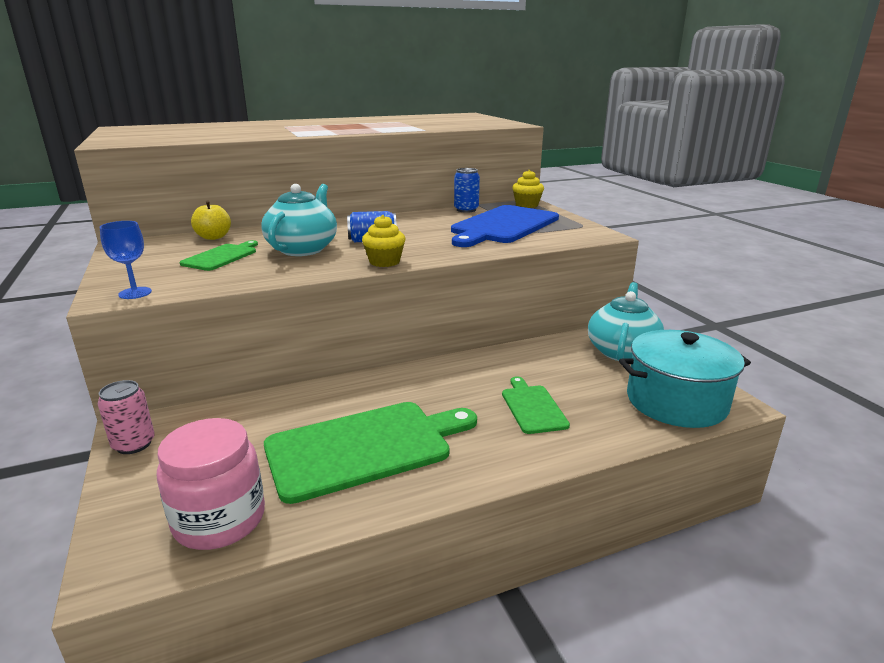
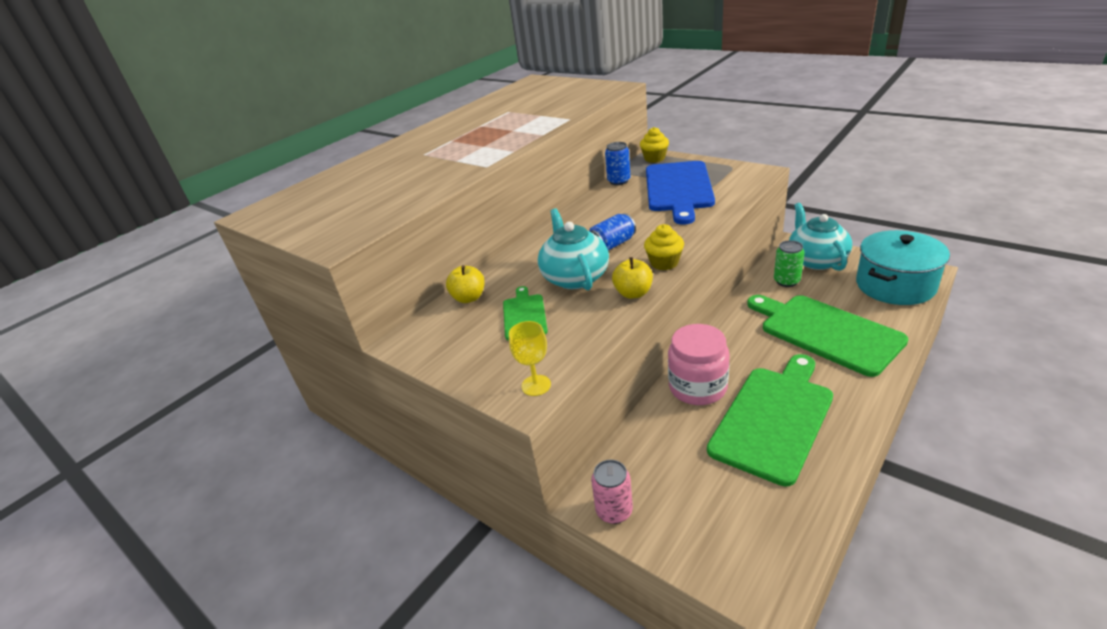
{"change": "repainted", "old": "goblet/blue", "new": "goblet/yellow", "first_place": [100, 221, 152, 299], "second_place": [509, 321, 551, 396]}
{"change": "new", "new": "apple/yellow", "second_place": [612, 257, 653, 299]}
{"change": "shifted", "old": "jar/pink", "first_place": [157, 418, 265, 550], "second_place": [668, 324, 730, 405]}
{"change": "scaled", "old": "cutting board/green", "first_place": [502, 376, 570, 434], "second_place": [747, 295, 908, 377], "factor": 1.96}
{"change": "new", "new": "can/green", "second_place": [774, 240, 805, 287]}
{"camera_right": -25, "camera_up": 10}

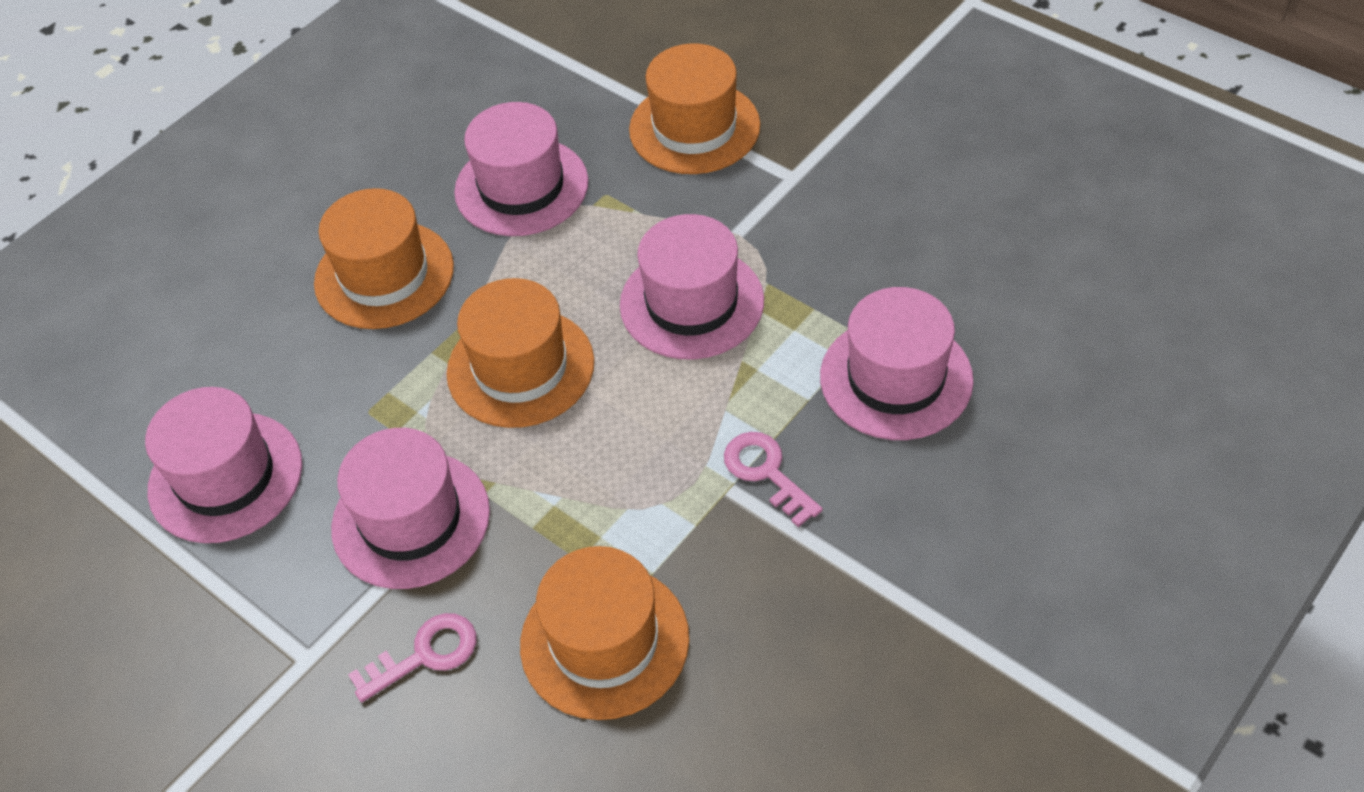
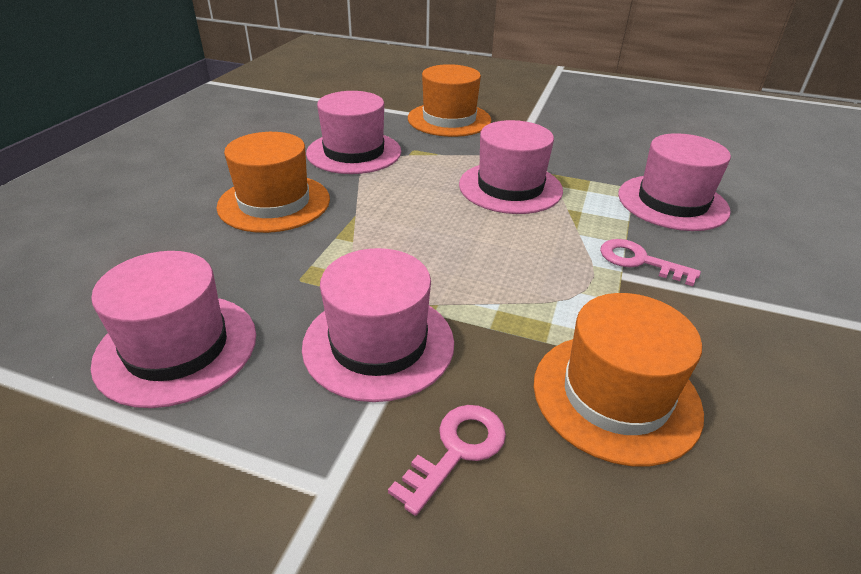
{"change": "gone", "old": "hat/orange", "first_place": [447, 278, 594, 428]}
{"camera_right": -25, "camera_up": -15}

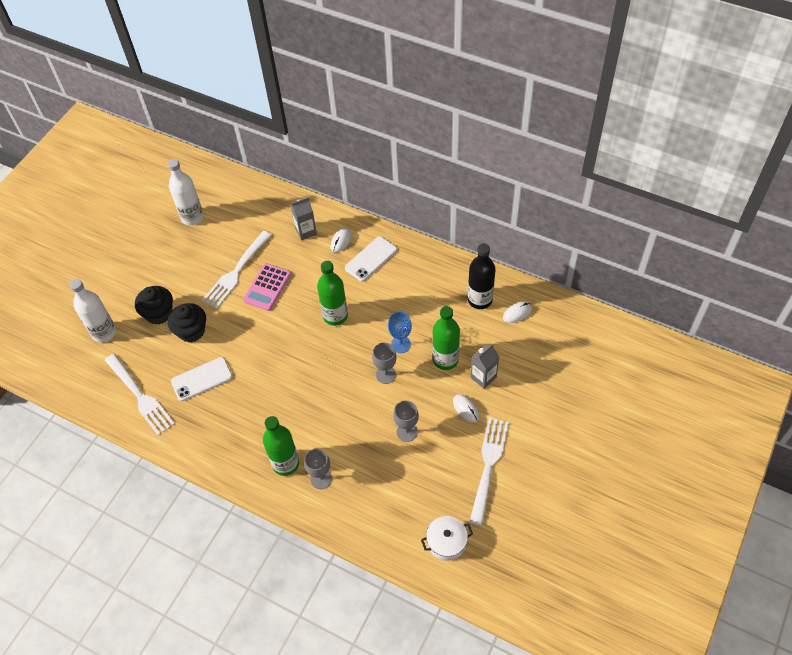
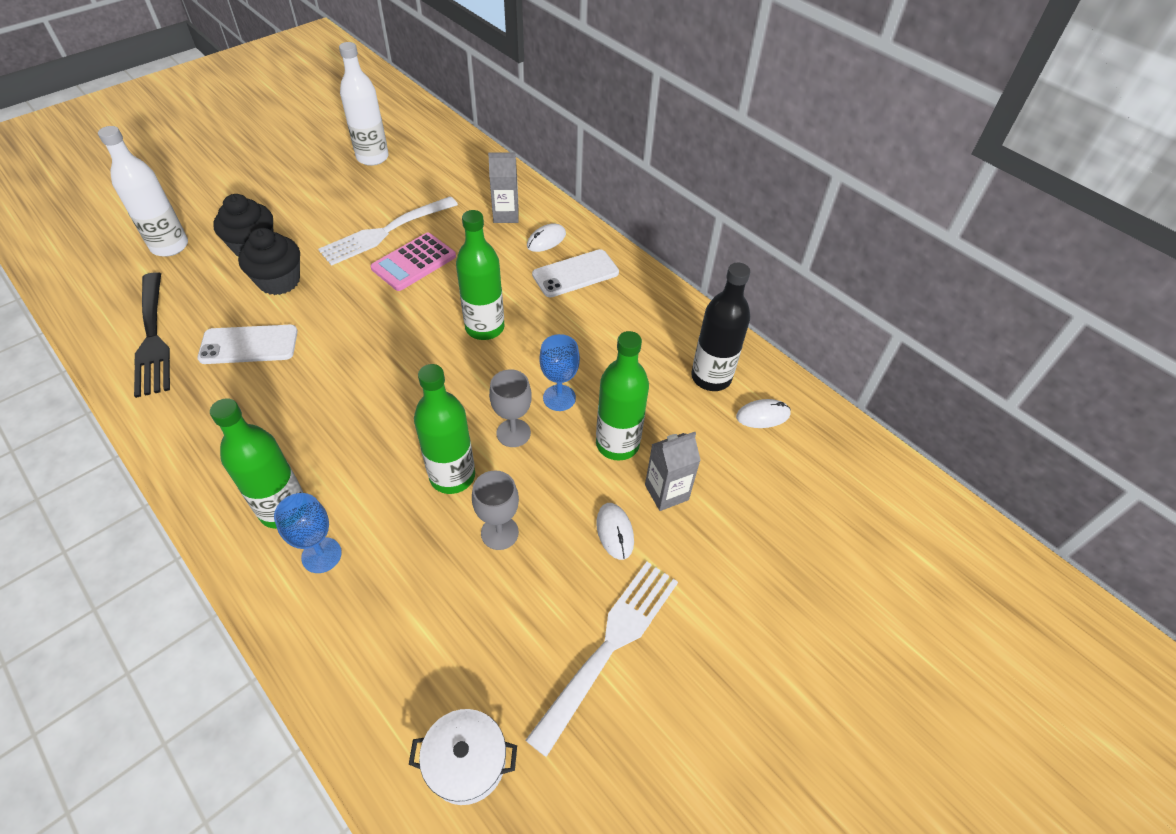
{"change": "repainted", "old": "fork/white", "new": "fork/black", "first_place": [105, 354, 175, 436], "second_place": [134, 272, 170, 398]}
{"change": "repainted", "old": "goblet/grey", "new": "goblet/blue", "first_place": [304, 448, 332, 489], "second_place": [274, 493, 342, 573]}
{"change": "new", "new": "bottle/green", "second_place": [414, 364, 475, 494]}
{"camera_right": 15, "camera_up": -5}

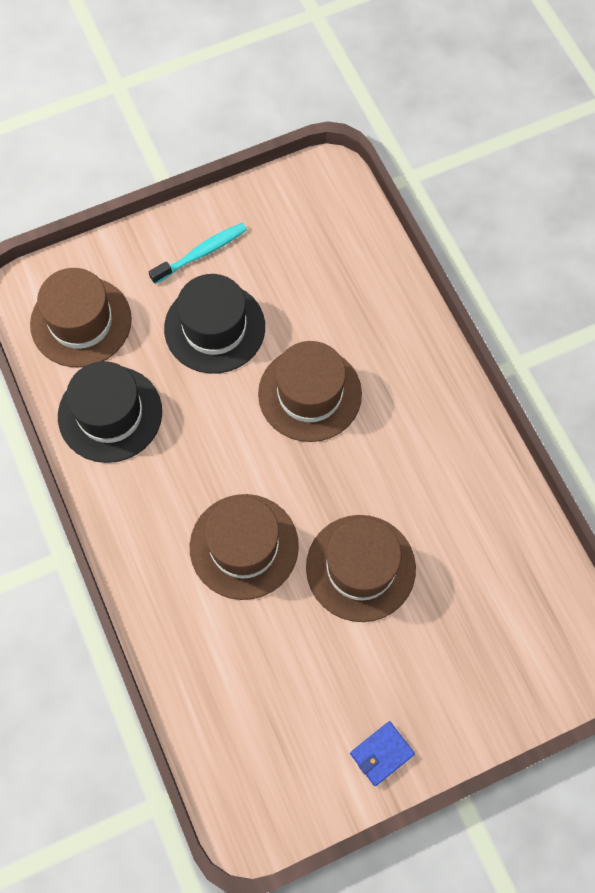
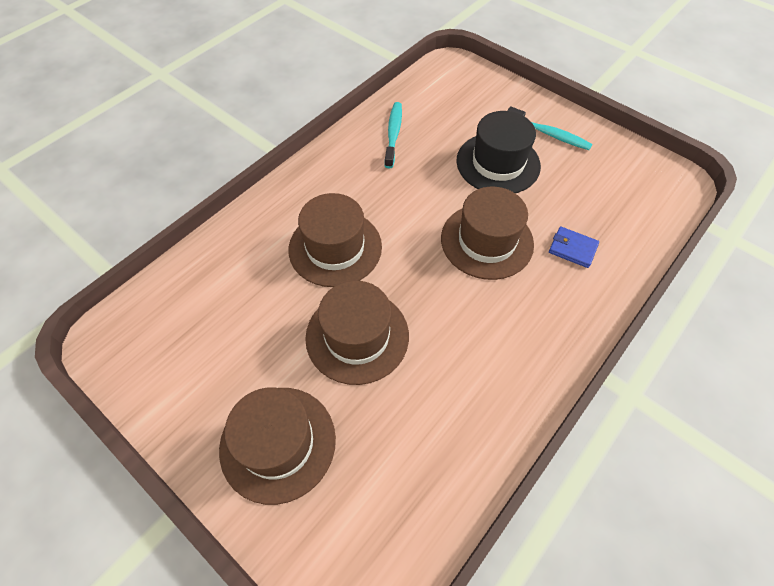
{"change": "shifted", "old": "hat/brown", "first_place": [30, 268, 132, 367], "second_place": [219, 388, 336, 505]}
{"change": "swapped", "old": "hat/black", "new": "toothbrush/turquoise", "first_place": [58, 361, 162, 463], "second_place": [385, 102, 402, 168]}
{"change": "shifted", "old": "wallet/blue", "first_place": [350, 721, 415, 786], "second_place": [549, 226, 599, 268]}
{"camera_right": 65, "camera_up": -10}

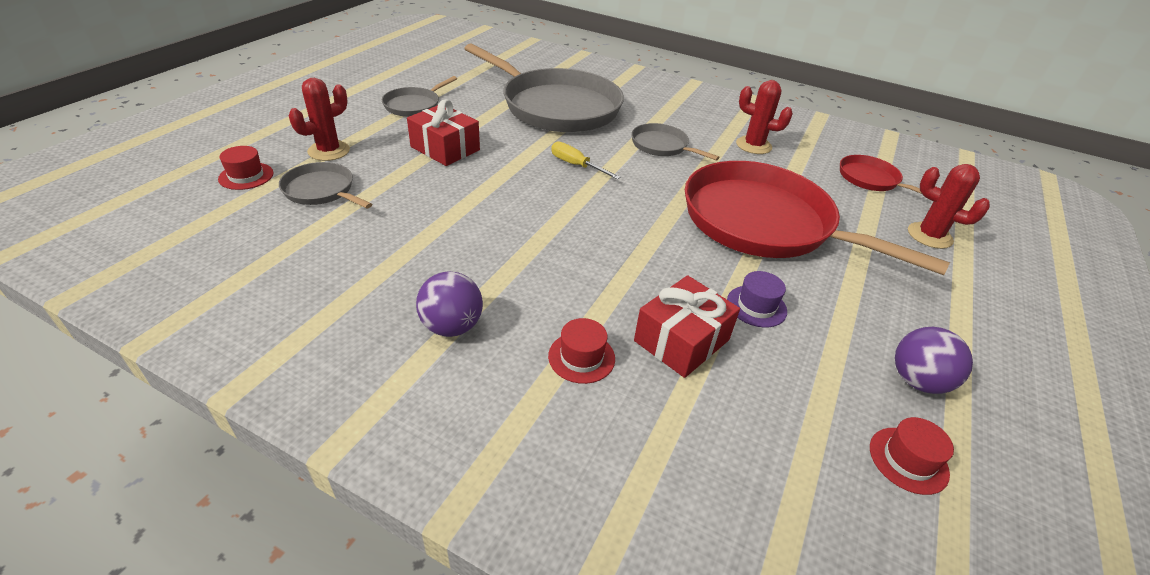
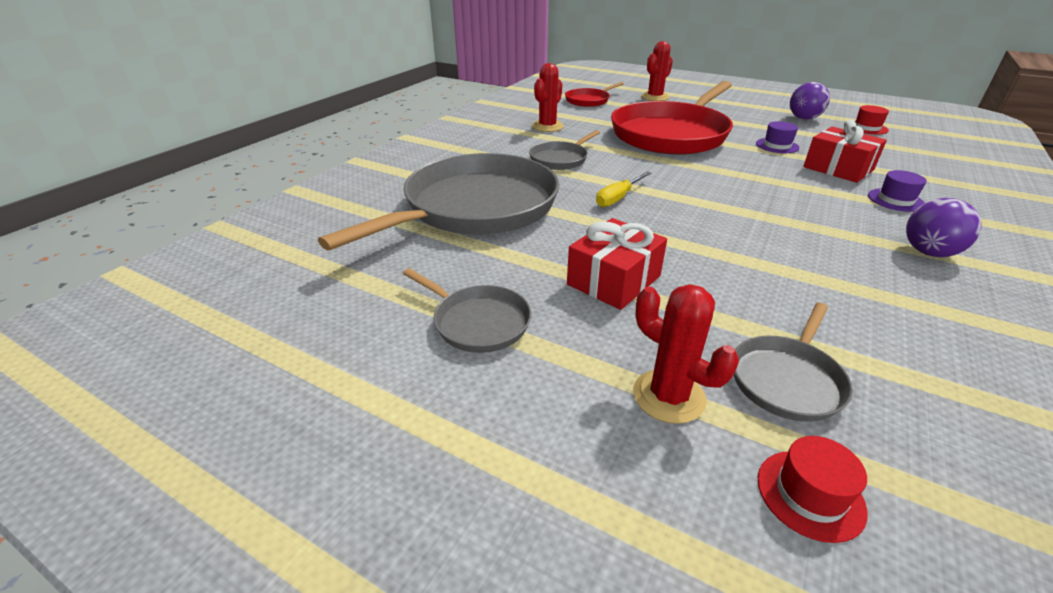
{"change": "repainted", "old": "hat/red", "new": "hat/purple", "first_place": [548, 318, 615, 384], "second_place": [868, 170, 927, 212]}
{"camera_right": -85, "camera_up": -5}

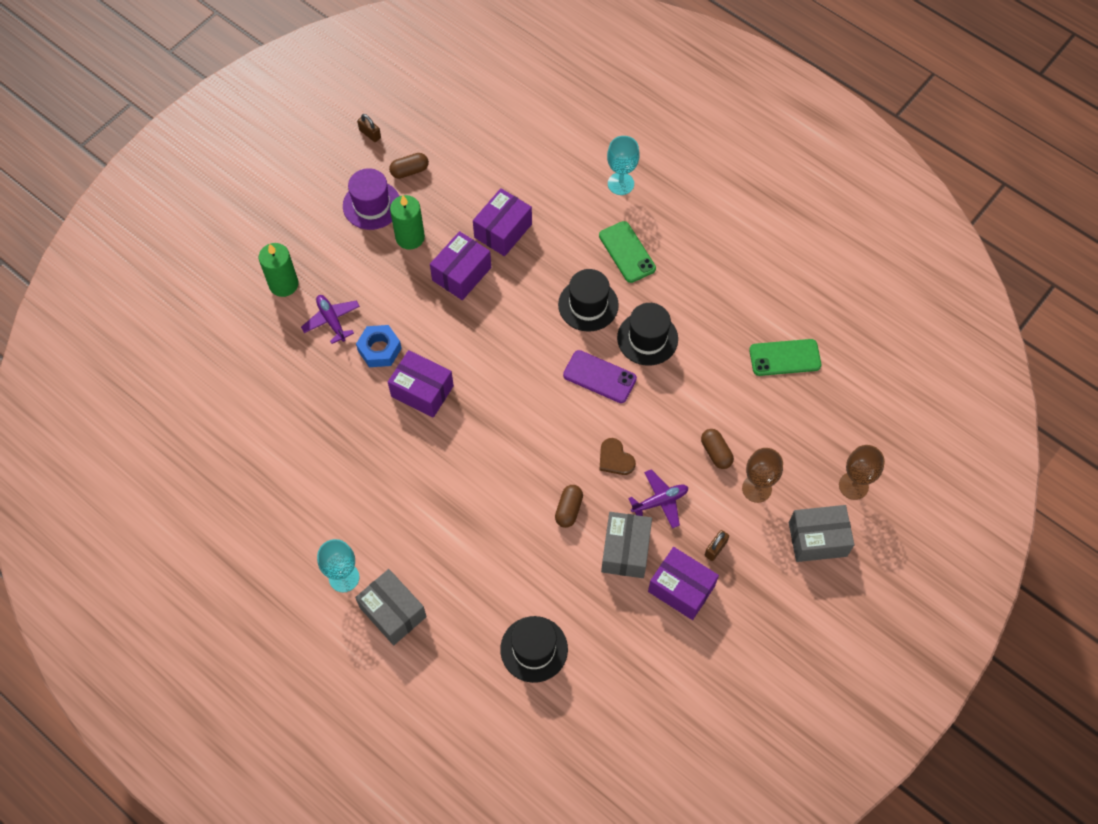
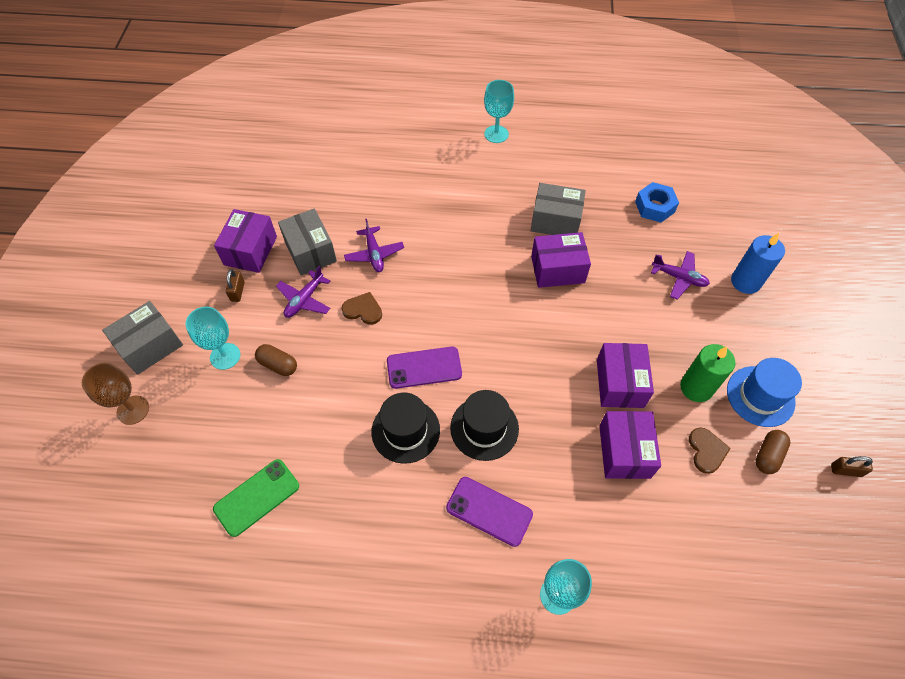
{"change": "repainted", "old": "goblet/brown", "new": "goblet/turquoise", "first_place": [742, 448, 783, 503], "second_place": [186, 307, 240, 370]}
{"change": "rotated", "old": "box/purple", "first_place": [648, 547, 719, 620], "second_place": [214, 209, 277, 273], "degrees": -75}
{"change": "swapped", "old": "capsule/brown", "new": "plane/purple", "first_place": [555, 485, 583, 528], "second_place": [344, 219, 404, 272]}
{"change": "repainted", "old": "phone/green", "new": "phone/purple", "first_place": [599, 221, 656, 283], "second_place": [446, 477, 533, 547]}
{"change": "shifted", "old": "box/grey", "first_place": [355, 569, 427, 645], "second_place": [531, 183, 586, 235]}
{"change": "shifted", "old": "nut/blue", "first_place": [356, 325, 402, 367], "second_place": [635, 182, 679, 223]}
{"change": "new", "new": "heart/brown", "second_place": [689, 428, 731, 474]}
{"change": "repainted", "old": "hat/purple", "new": "hat/blue", "first_place": [343, 168, 399, 230], "second_place": [727, 358, 802, 427]}
{"change": "repainted", "old": "candle/green", "new": "candle/blue", "first_place": [259, 243, 298, 297], "second_place": [731, 233, 785, 294]}
{"change": "gone", "old": "hat/black", "first_place": [500, 616, 568, 683]}
{"camera_right": 145, "camera_up": -5}

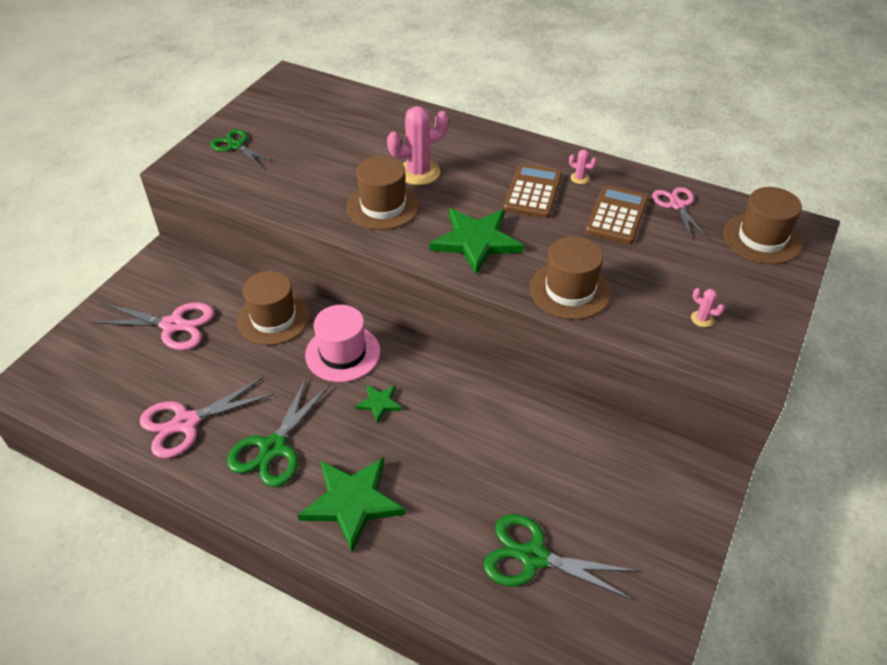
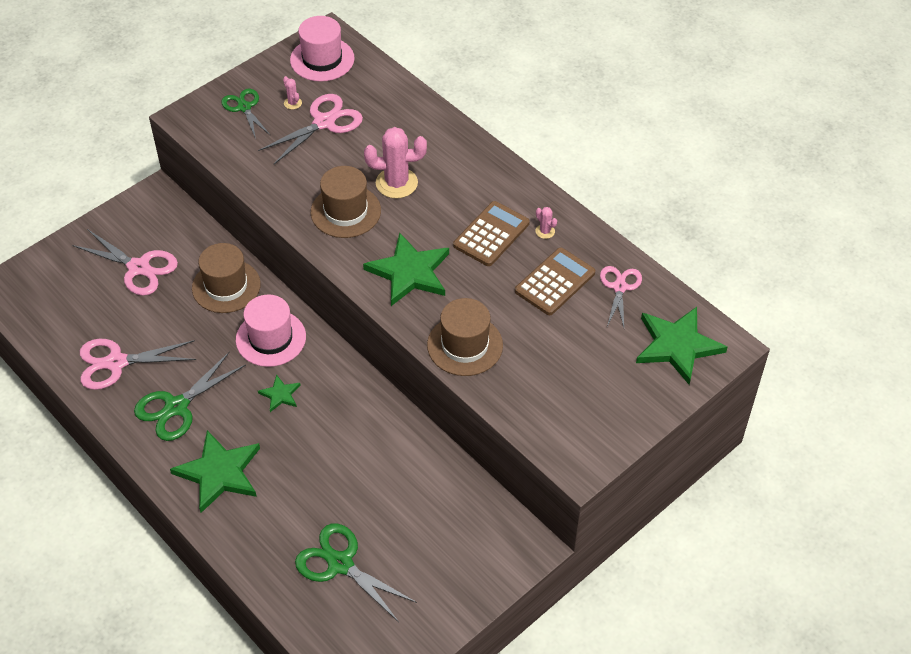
{"change": "new", "new": "scissors/pink", "second_place": [258, 94, 363, 164]}
{"change": "shifted", "old": "cactus/pink", "first_place": [691, 288, 725, 327], "second_place": [283, 76, 302, 109]}
{"change": "new", "new": "hat/pink", "second_place": [290, 16, 354, 82]}
{"change": "swapped", "old": "hat/brown", "new": "star/green", "first_place": [723, 187, 802, 264], "second_place": [636, 307, 728, 385]}
{"camera_right": 20, "camera_up": 5}

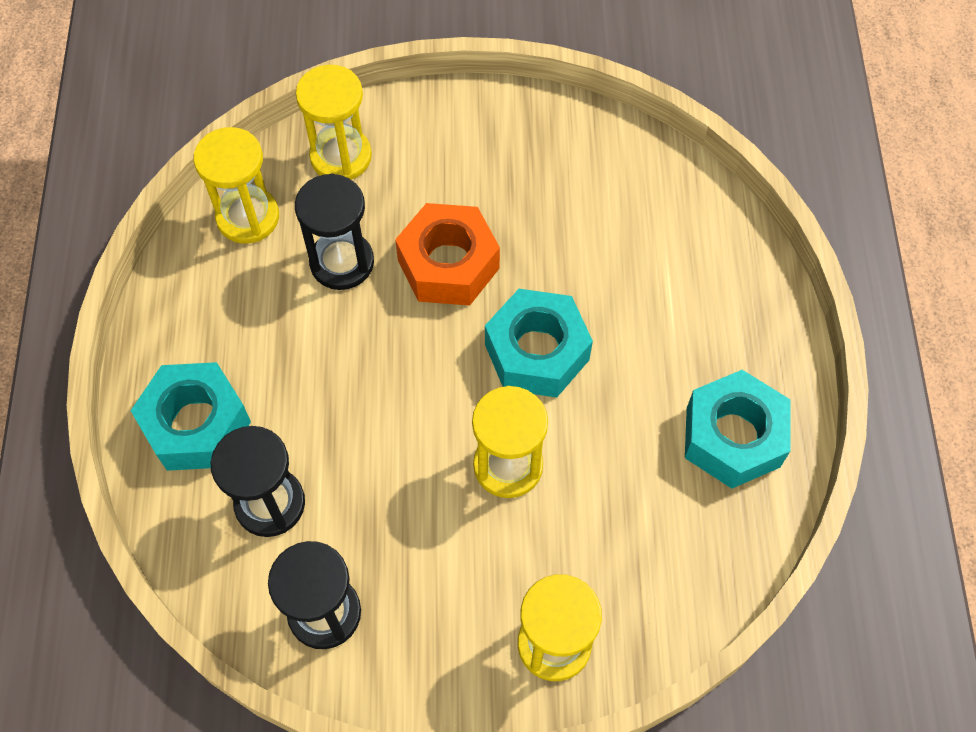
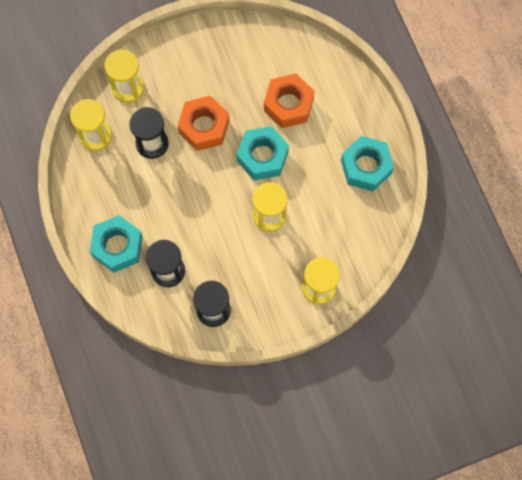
{"change": "new", "new": "nut/orange", "second_place": [264, 74, 315, 128]}
{"camera_right": -20, "camera_up": 10}

